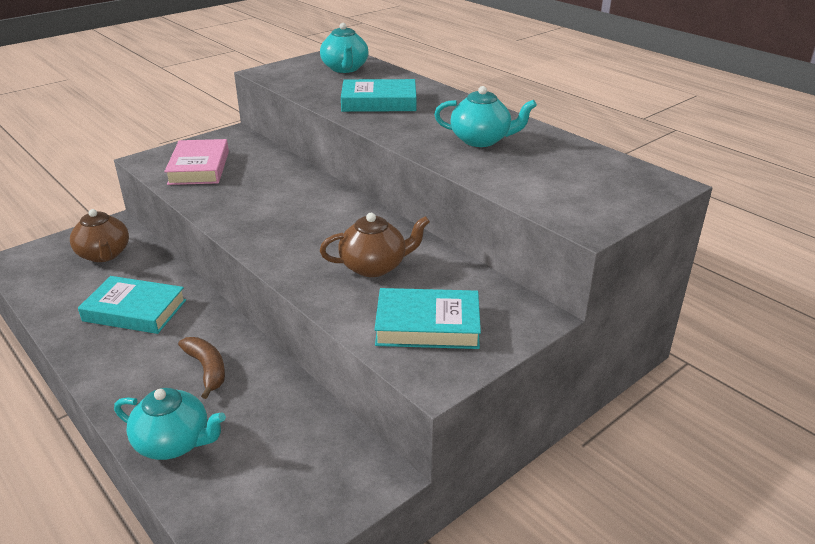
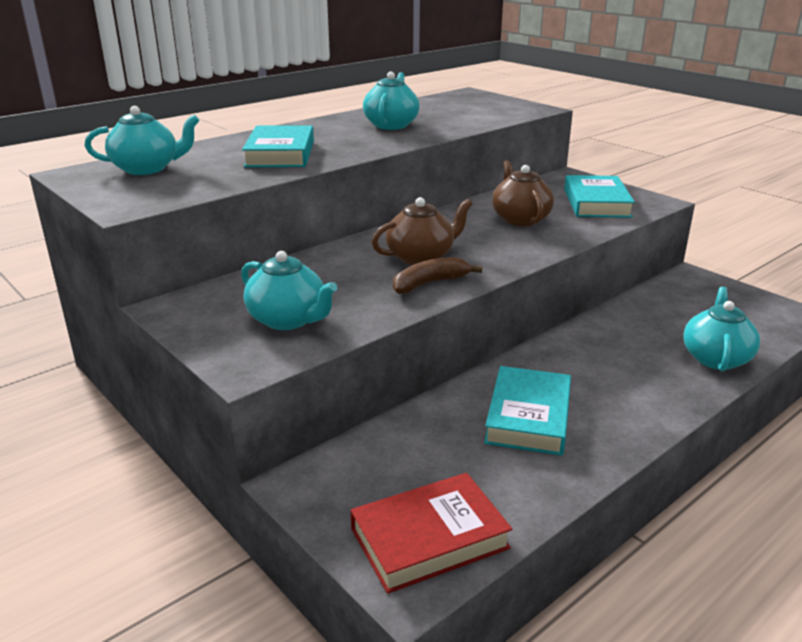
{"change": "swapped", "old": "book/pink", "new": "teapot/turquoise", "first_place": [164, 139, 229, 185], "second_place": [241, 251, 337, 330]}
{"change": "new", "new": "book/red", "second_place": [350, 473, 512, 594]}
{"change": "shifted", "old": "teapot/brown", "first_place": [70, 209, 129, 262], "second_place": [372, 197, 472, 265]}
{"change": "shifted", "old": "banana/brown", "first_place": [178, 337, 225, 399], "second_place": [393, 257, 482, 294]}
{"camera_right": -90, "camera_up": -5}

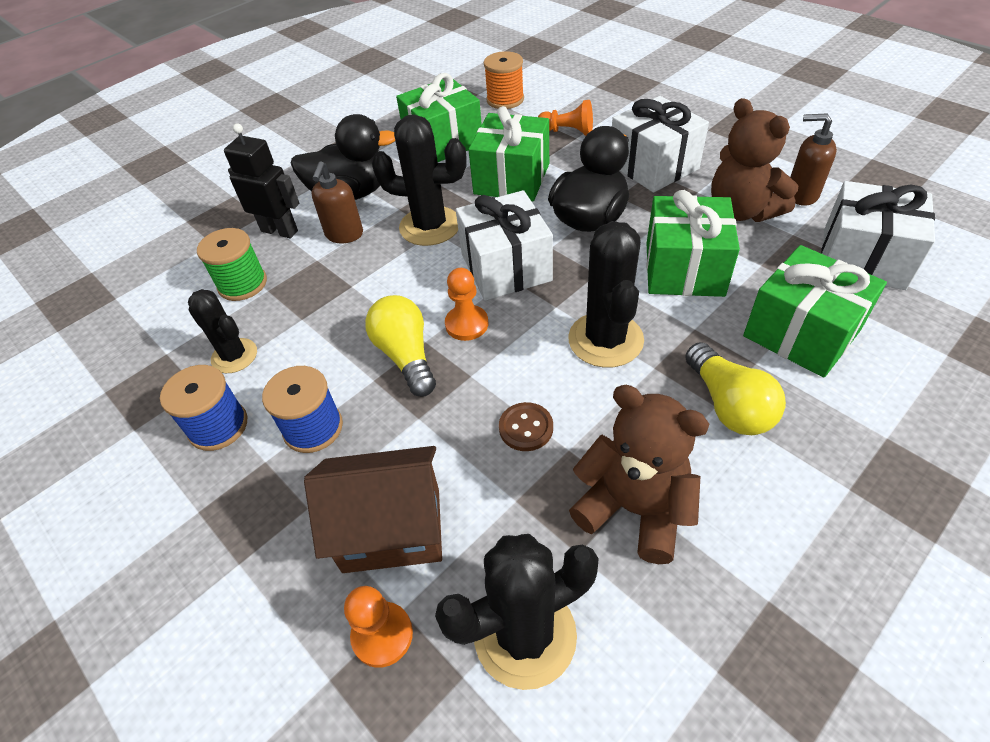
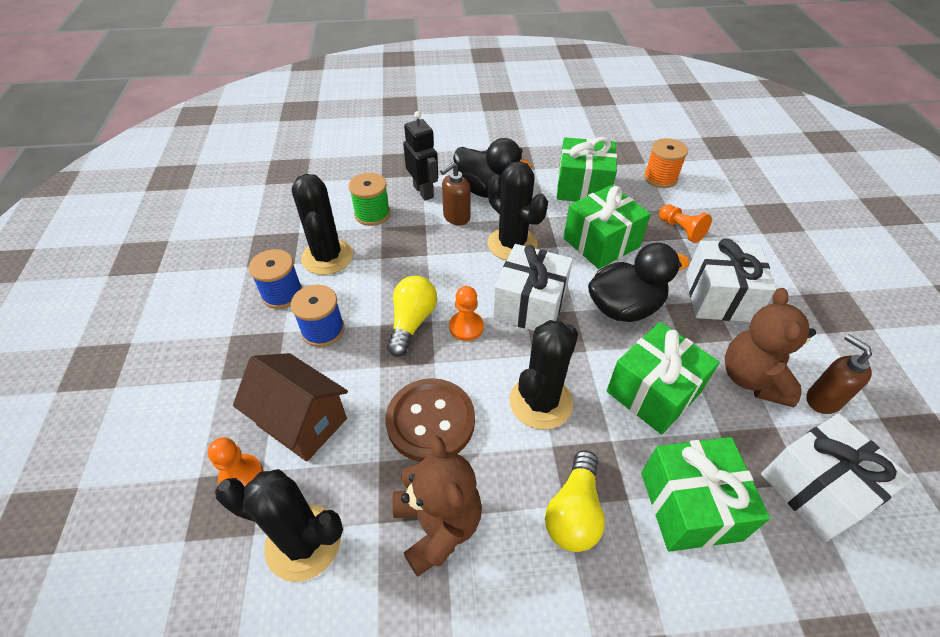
{"change": "scaled", "old": "cactus/black", "first_place": [188, 289, 257, 373], "second_place": [292, 174, 353, 275], "factor": 1.58}
{"change": "scaled", "old": "button/brown", "first_place": [499, 402, 553, 451], "second_place": [385, 378, 475, 462], "factor": 2.07}
{"camera_right": 35, "camera_up": 0}

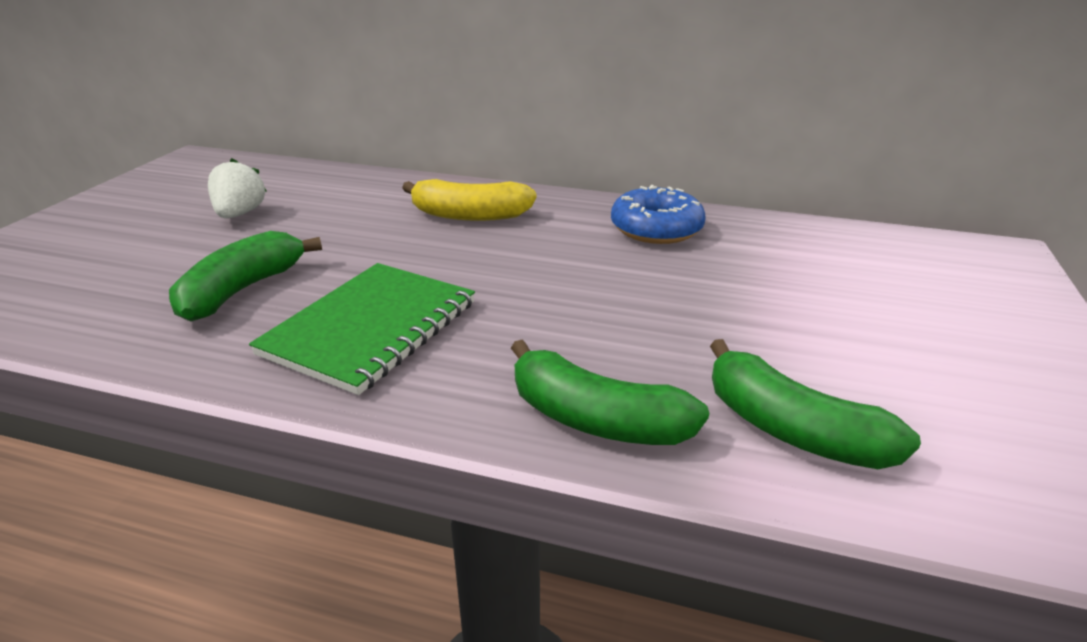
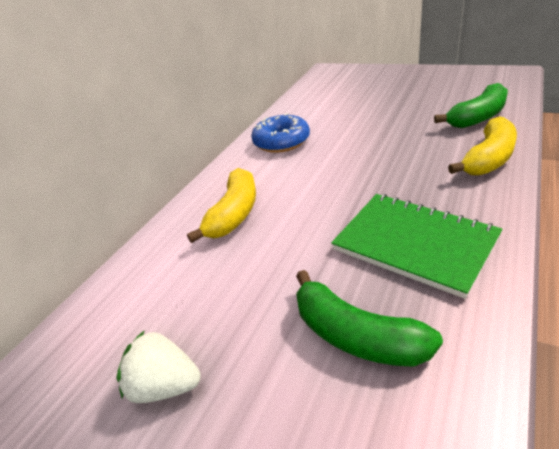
{"change": "repainted", "old": "banana/green", "new": "banana/yellow", "first_place": [511, 339, 709, 445], "second_place": [448, 117, 517, 176]}
{"camera_right": -75, "camera_up": 5}

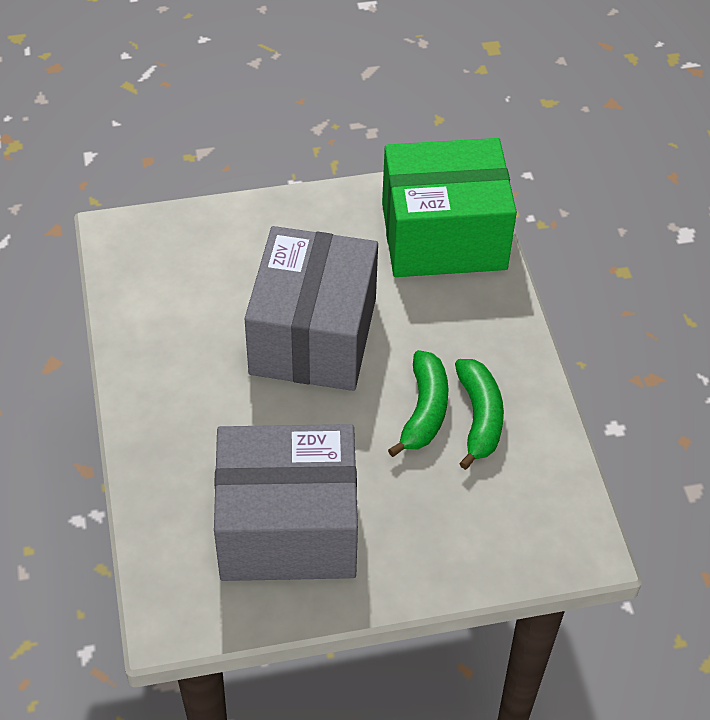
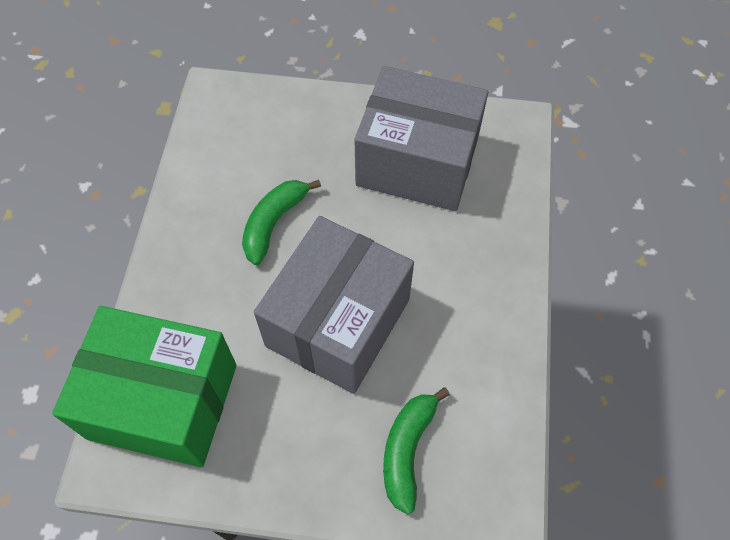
{"change": "shifted", "old": "banana/green", "first_place": [455, 359, 504, 470], "second_place": [383, 387, 450, 515]}
{"camera_right": -160, "camera_up": 10}

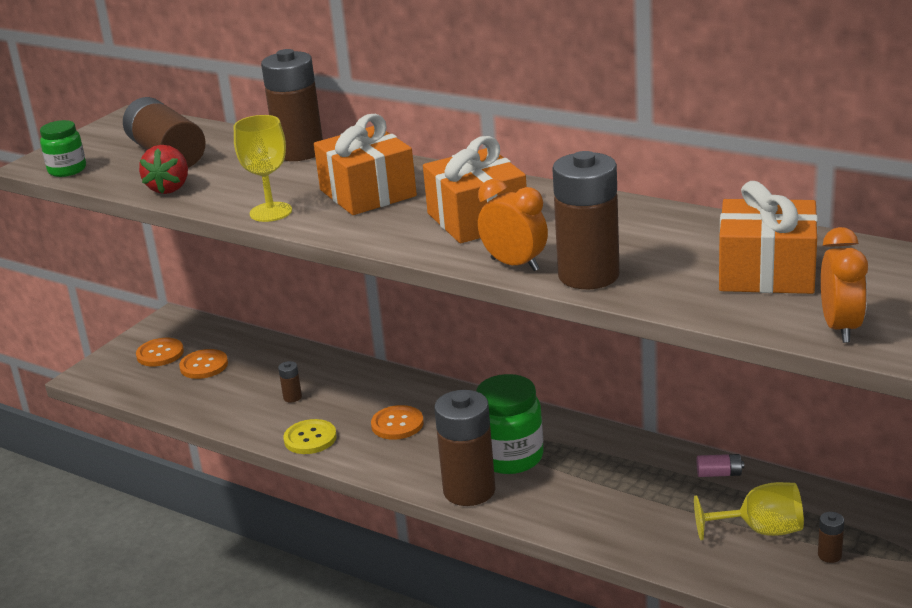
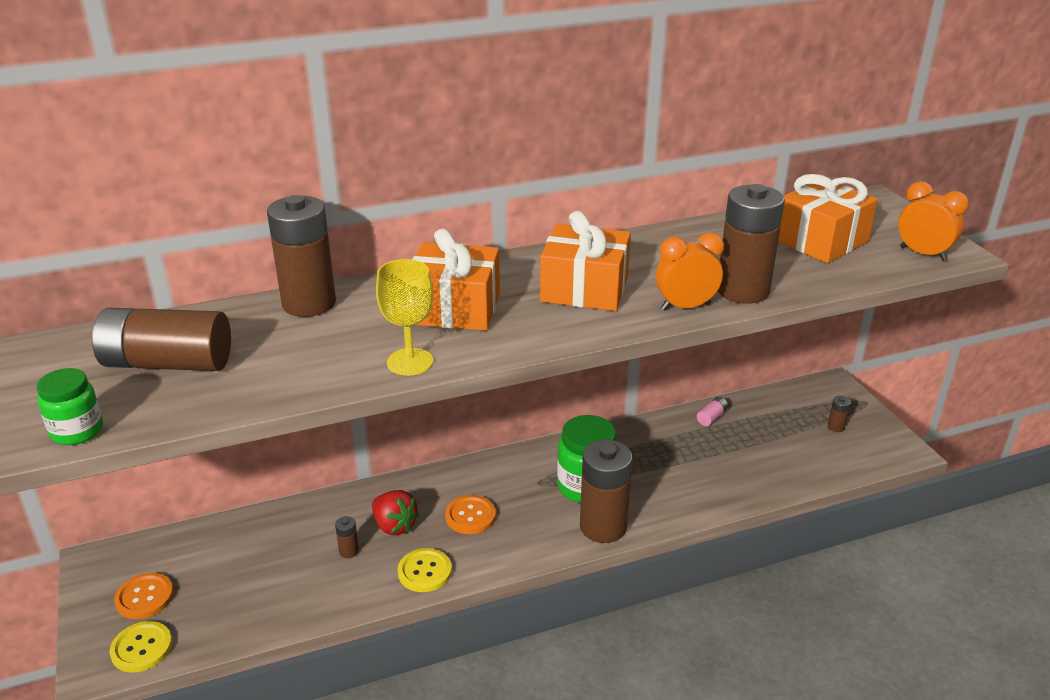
{"change": "new", "new": "button/yellow", "second_place": [110, 621, 172, 672]}
{"change": "shifted", "old": "strawberry/red", "first_place": [139, 145, 188, 194], "second_place": [372, 490, 419, 535]}
{"change": "gone", "old": "button/orange", "first_place": [179, 349, 228, 379]}
{"change": "gone", "old": "goblet/yellow", "first_place": [694, 482, 804, 540]}
{"camera_right": -55, "camera_up": 5}

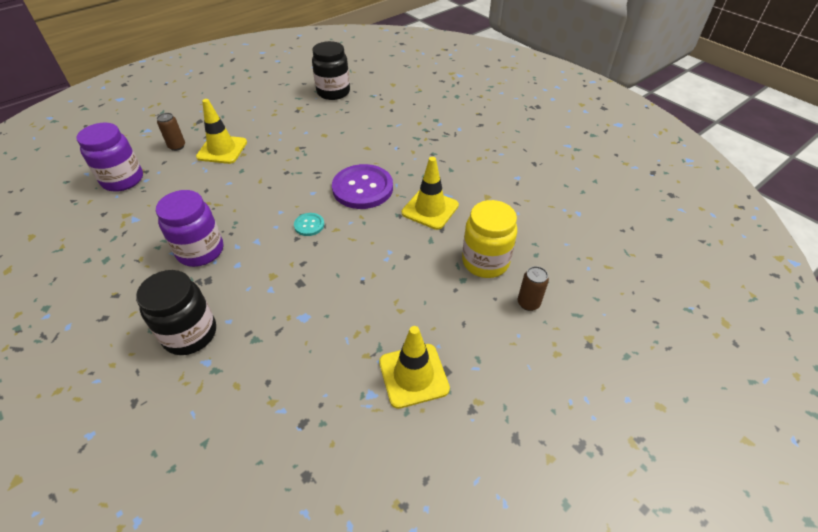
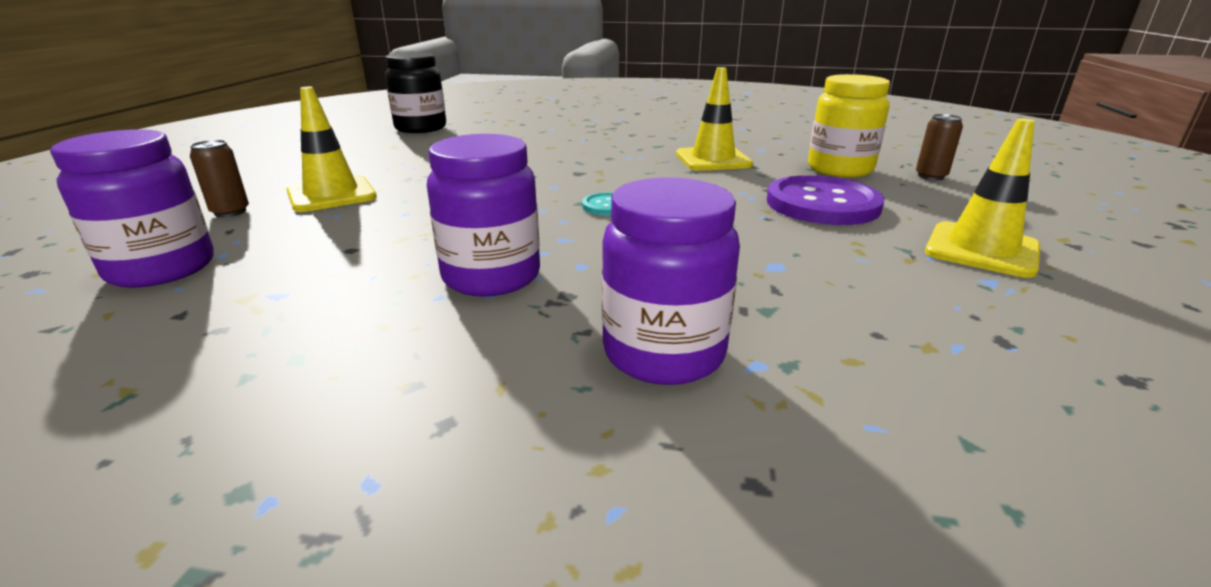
{"change": "repainted", "old": "jar/black", "new": "jar/purple", "first_place": [136, 270, 216, 355], "second_place": [602, 177, 740, 385]}
{"change": "shifted", "old": "button/purple", "first_place": [332, 164, 393, 209], "second_place": [767, 175, 884, 225]}
{"camera_right": -40, "camera_up": -20}

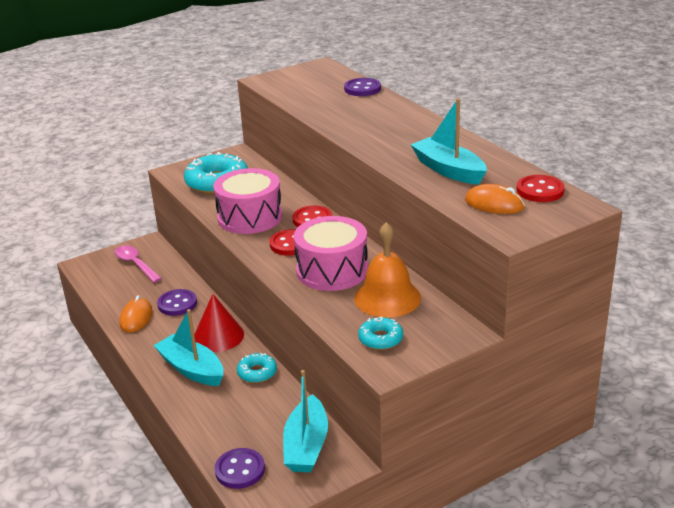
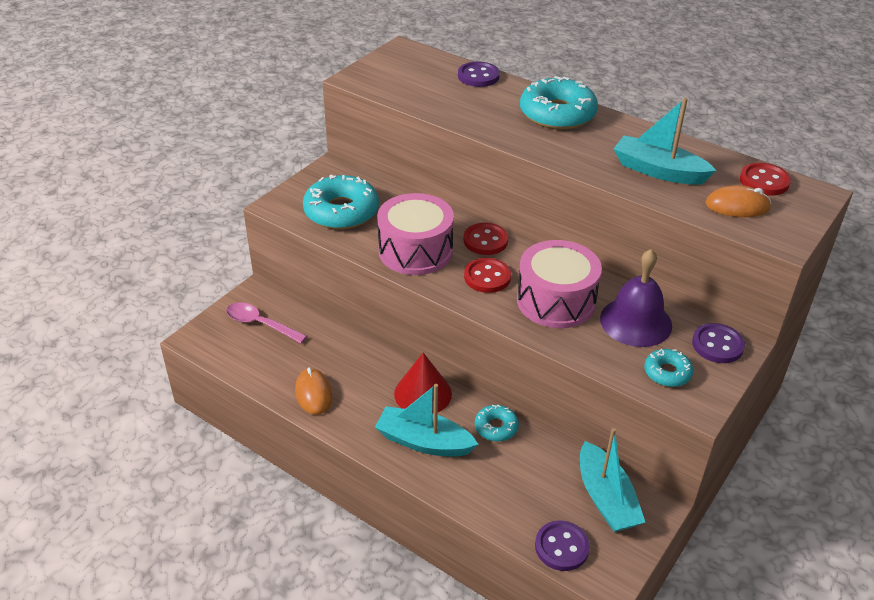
{"change": "new", "new": "donut/turquoise", "second_place": [520, 76, 598, 130]}
{"change": "repainted", "old": "bell/orange", "new": "bell/purple", "first_place": [354, 222, 421, 318], "second_place": [600, 249, 672, 347]}
{"change": "shifted", "old": "button/purple", "first_place": [157, 289, 197, 316], "second_place": [692, 323, 745, 363]}
{"camera_right": -25, "camera_up": 10}

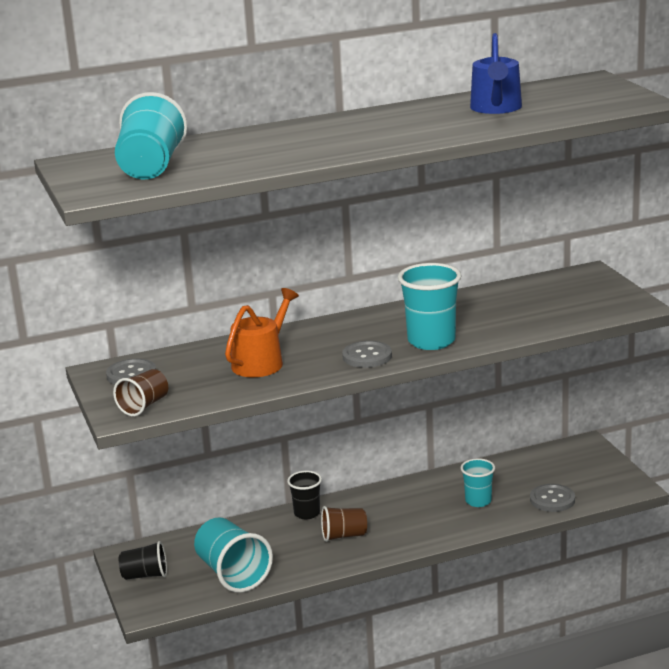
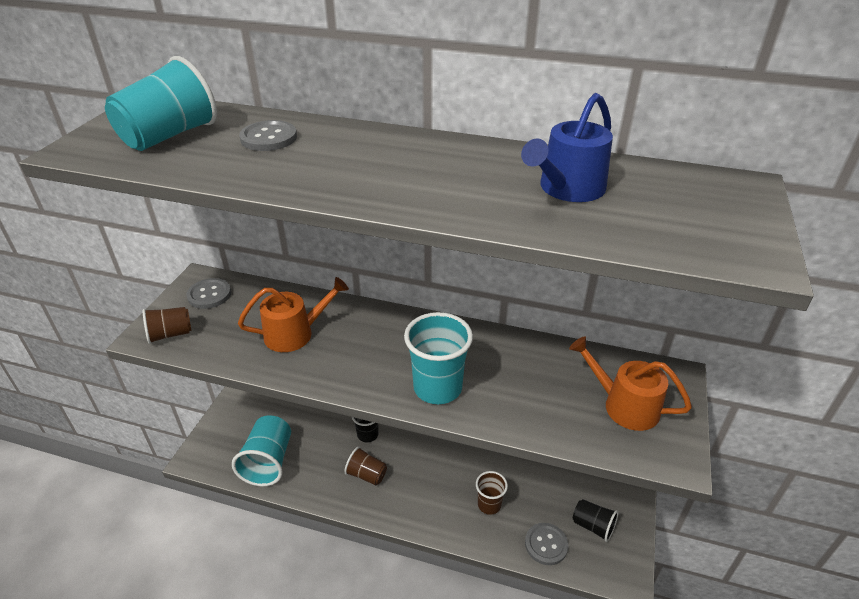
{"change": "shifted", "old": "button/grey", "first_place": [342, 341, 392, 368], "second_place": [239, 120, 297, 151]}
{"change": "repainted", "old": "cup/turquoise", "new": "cup/brown", "first_place": [461, 458, 495, 507], "second_place": [476, 471, 508, 515]}
{"change": "new", "new": "watering can/orange", "second_place": [569, 336, 692, 431]}
{"change": "shifted", "old": "cup/black", "first_place": [119, 541, 167, 580], "second_place": [573, 499, 618, 542]}
{"camera_right": 35, "camera_up": 15}

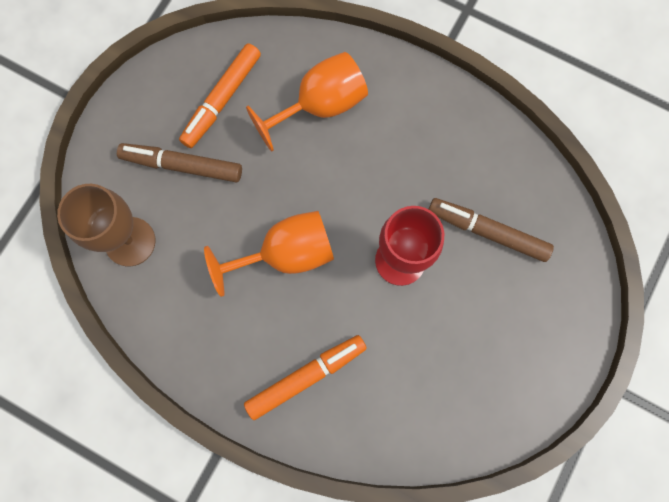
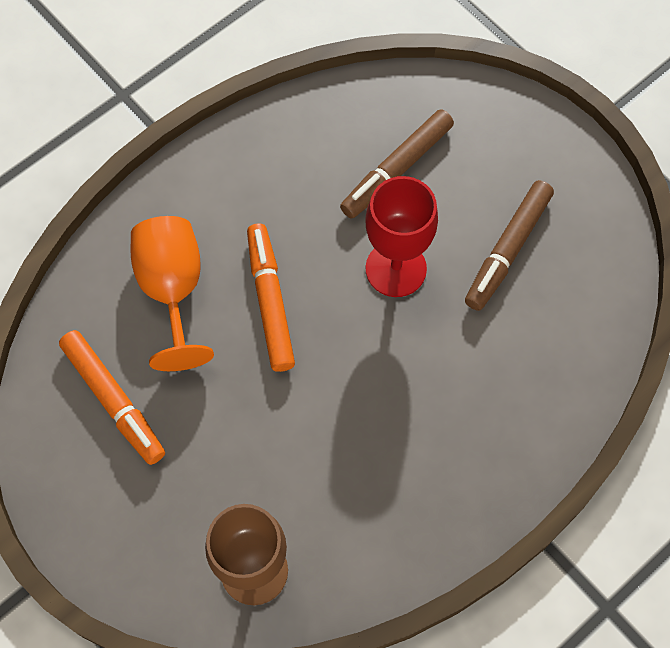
{"change": "shifted", "old": "marker/orange", "first_place": [244, 335, 367, 420], "second_place": [247, 223, 295, 372]}
{"change": "shifted", "old": "marker/brown", "first_place": [117, 143, 242, 183], "second_place": [465, 180, 554, 311]}
{"change": "gone", "old": "goblet/orange", "first_place": [204, 211, 334, 297]}
{"camera_right": -70, "camera_up": -10}

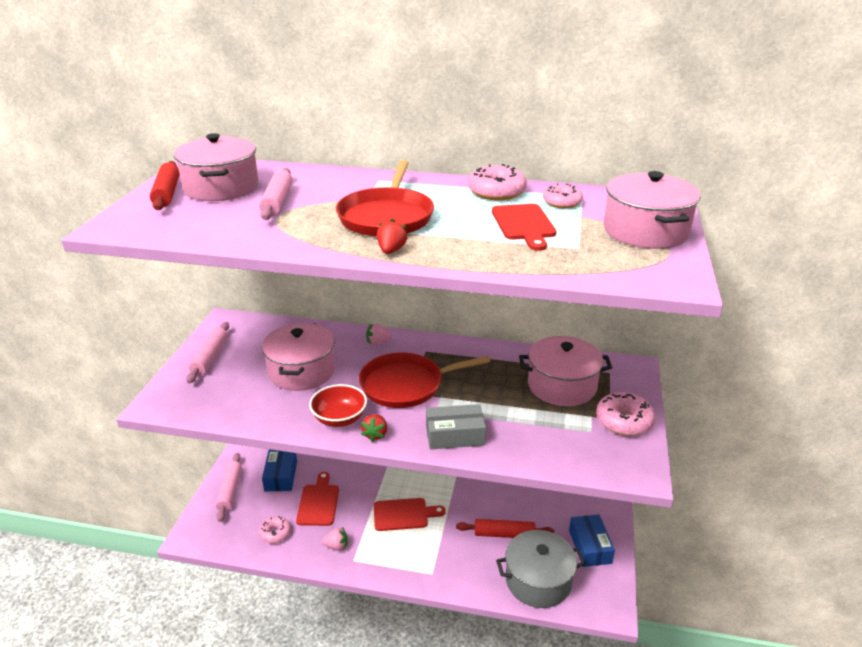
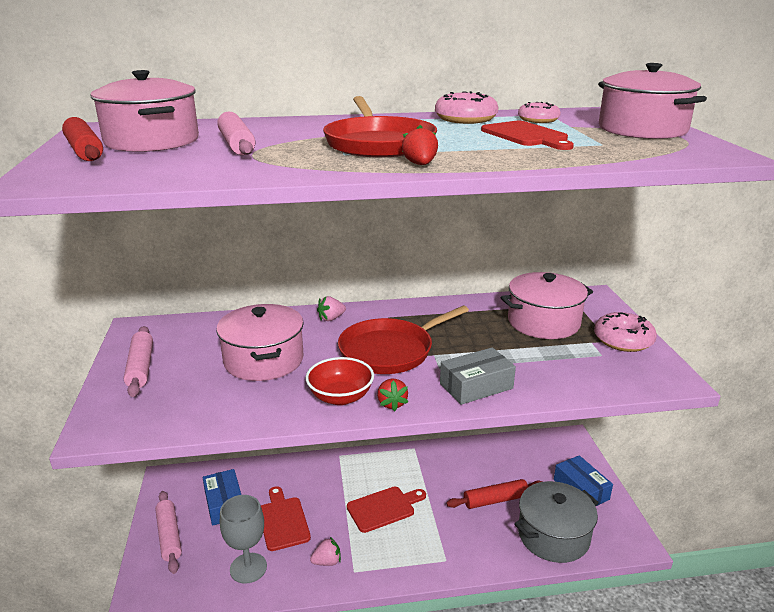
{"change": "swapped", "old": "donut/pink", "new": "goblet/grey", "first_place": [259, 516, 291, 543], "second_place": [220, 495, 267, 584]}
{"camera_right": -20, "camera_up": -5}

